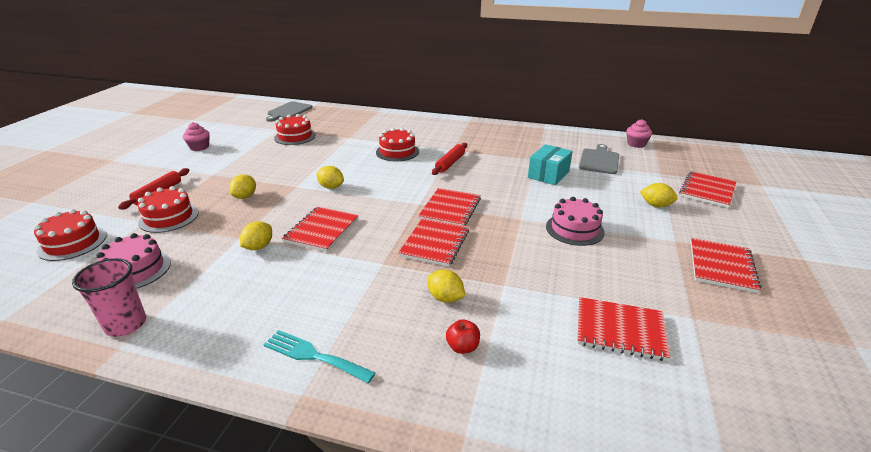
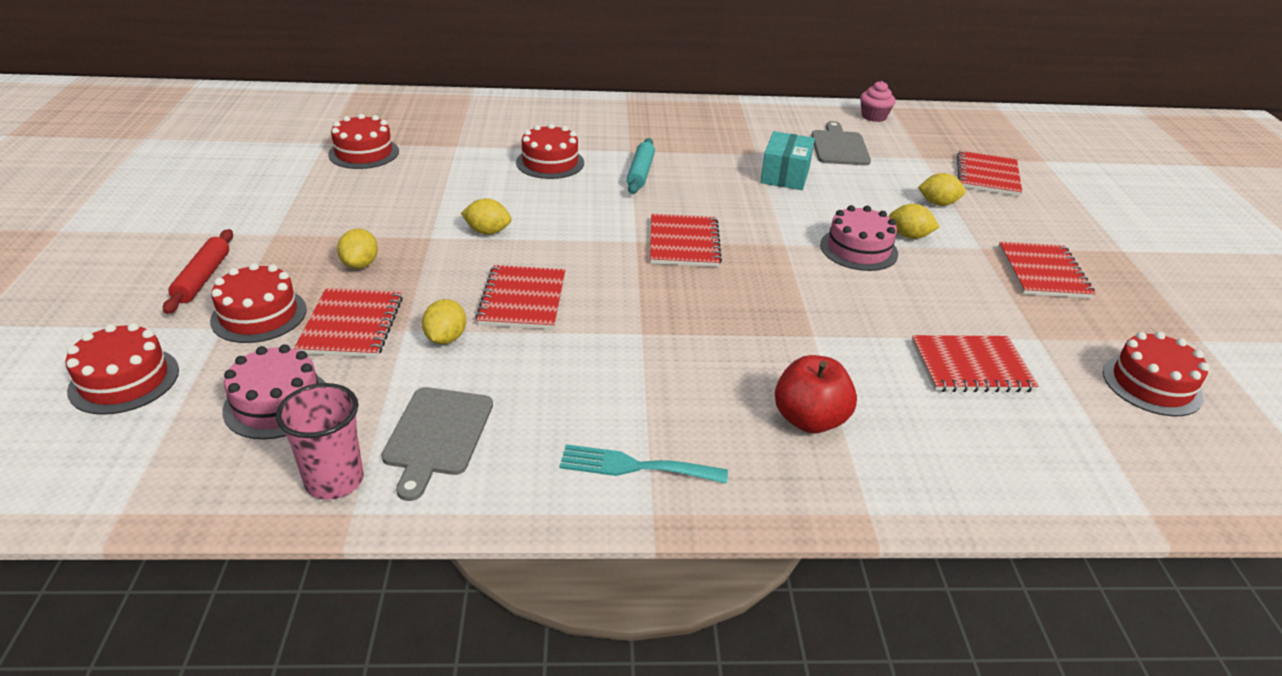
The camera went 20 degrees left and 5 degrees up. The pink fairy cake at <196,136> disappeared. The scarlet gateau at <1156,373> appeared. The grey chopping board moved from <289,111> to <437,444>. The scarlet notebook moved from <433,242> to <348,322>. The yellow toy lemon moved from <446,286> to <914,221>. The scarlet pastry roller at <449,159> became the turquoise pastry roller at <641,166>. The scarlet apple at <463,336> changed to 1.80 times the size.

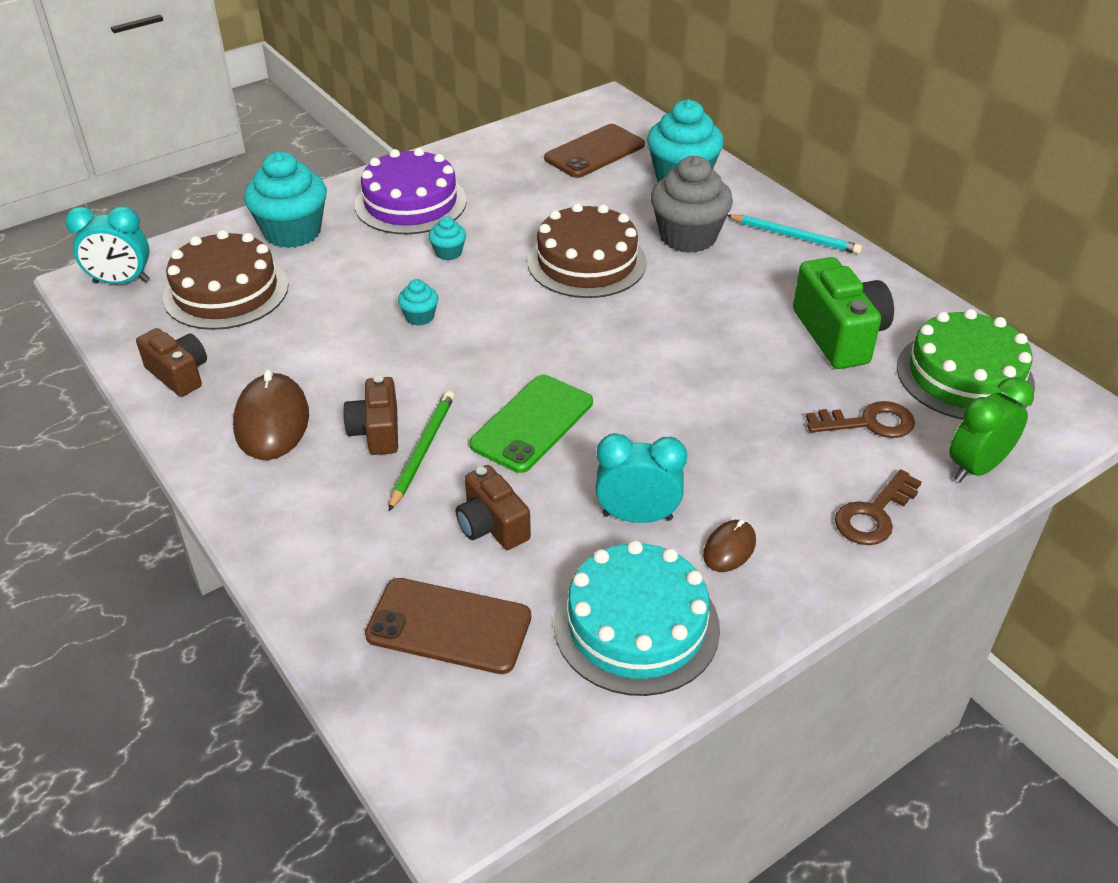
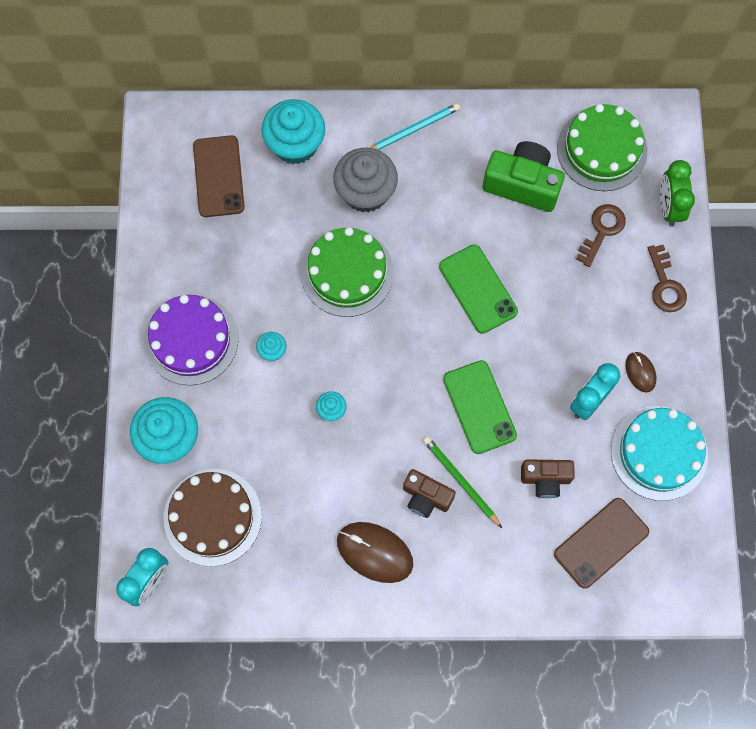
The camera went 55 degrees left and 30 degrees up. The brown photo camera at <171,362> disappeared. The emerald smartphone at <478,289> appeared. The brown gateau at <587,250> became the emerald gateau at <347,272>.

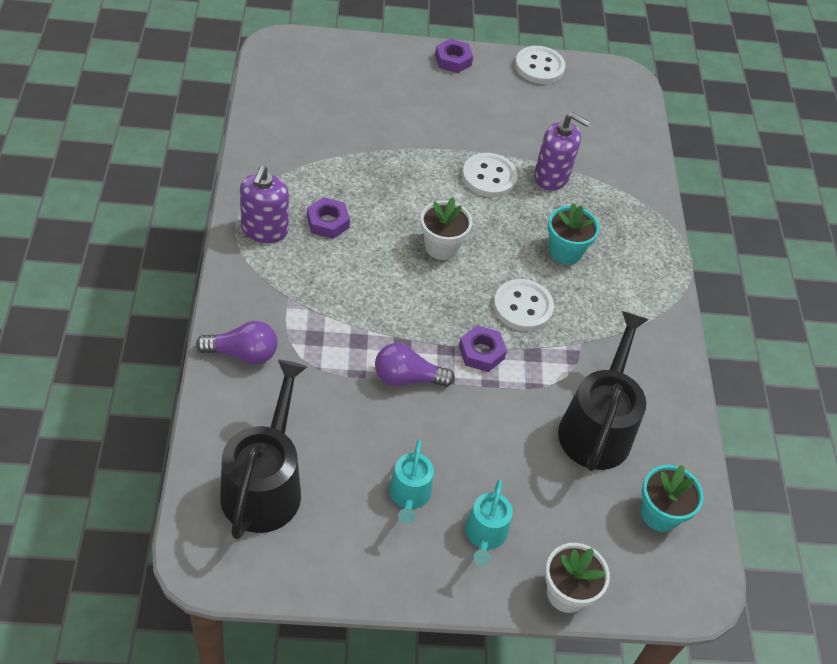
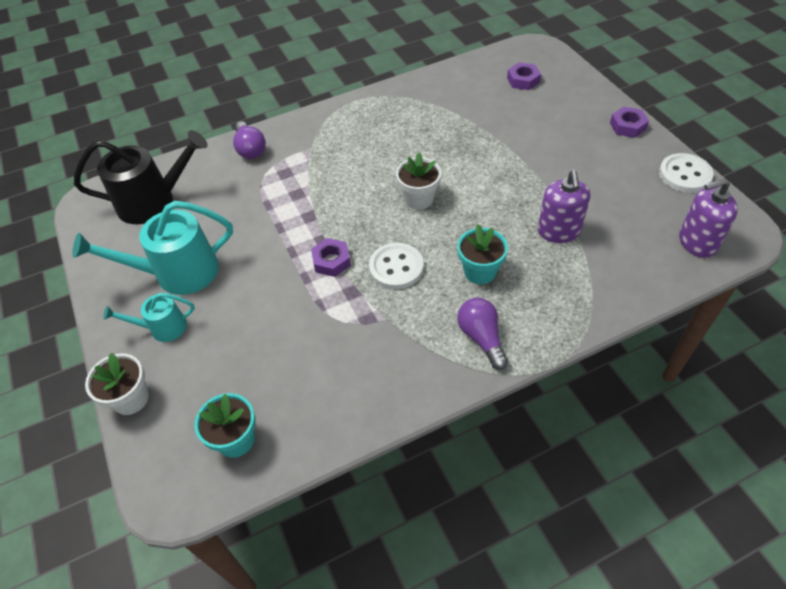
The camera went 75 degrees right and 0 degrees up. The white sewing button at <490,175> disappeared. The ebony watering pot at <603,391> disappeared. The violet soap dispenser moved from <264,204> to <708,218>. The violet nut moved from <328,218> to <524,76>. The violet bulb moved from <415,365> to <482,334>. The turquoise watering pot at <411,481> changed to 1.83 times the size.

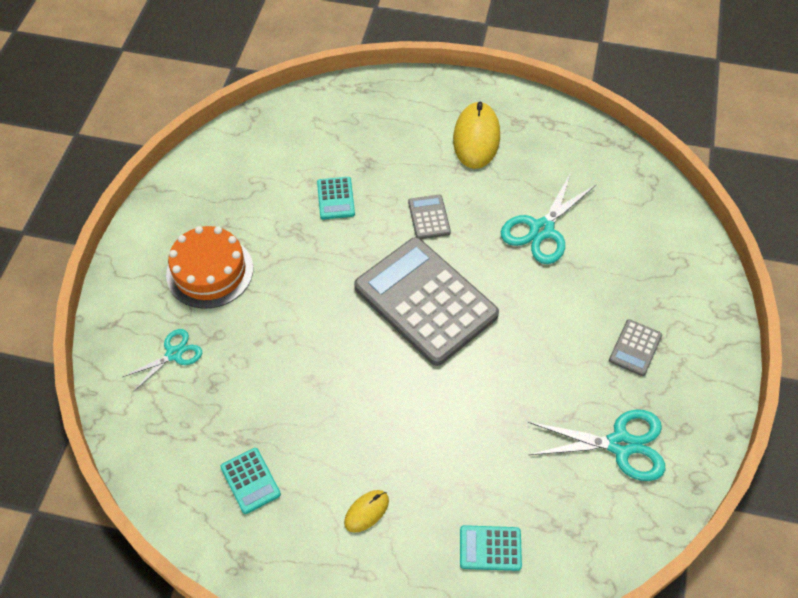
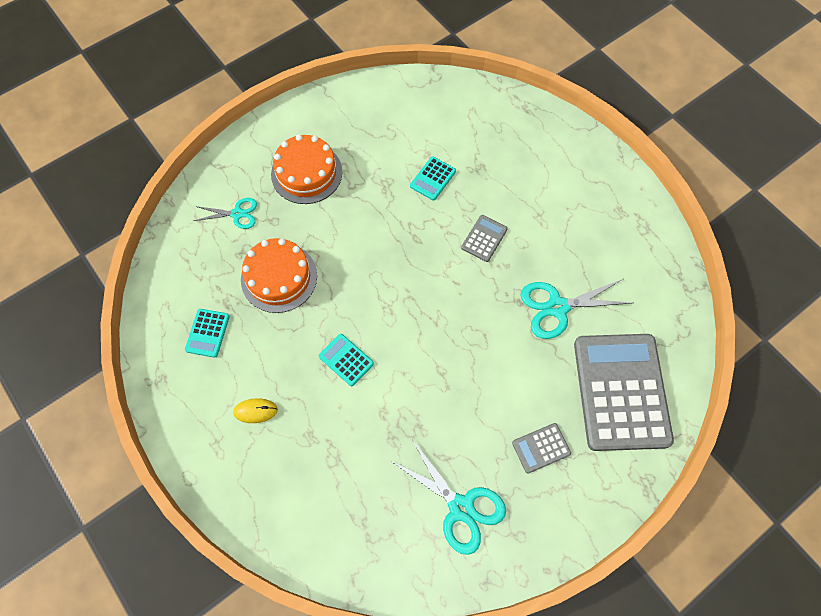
The camera went 40 degrees right and 10 degrees up. The yellow mouse at <476,135> disappeared. The orange-coloured gateau at <279,275> appeared. The grey adding machine moved from <426,301> to <624,392>. The turquoise adding machine moved from <491,548> to <346,360>.

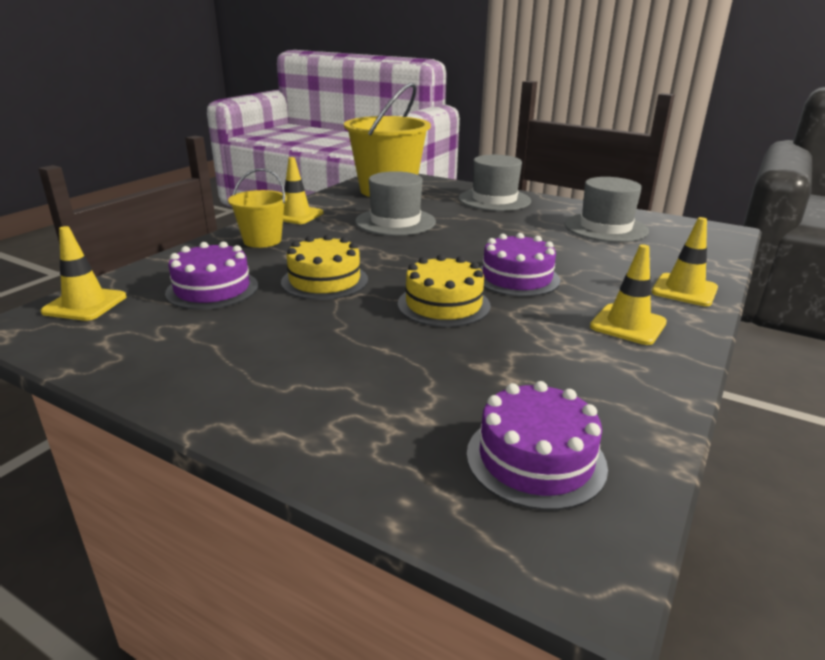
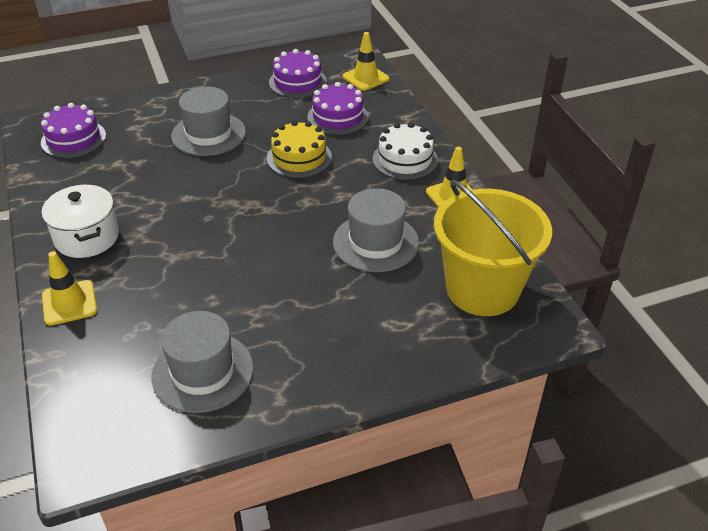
The camera went 130 degrees right and 15 degrees up. The yellow gateau at <444,290> disappeared. The grey tall hat moved from <495,183> to <208,121>. The violet gateau moved from <520,265> to <298,73>. The yellow bucket at <257,208> was replaced by the white gateau at <405,151>. The yellow traffic cone at <628,295> was replaced by the white pot at <80,221>.

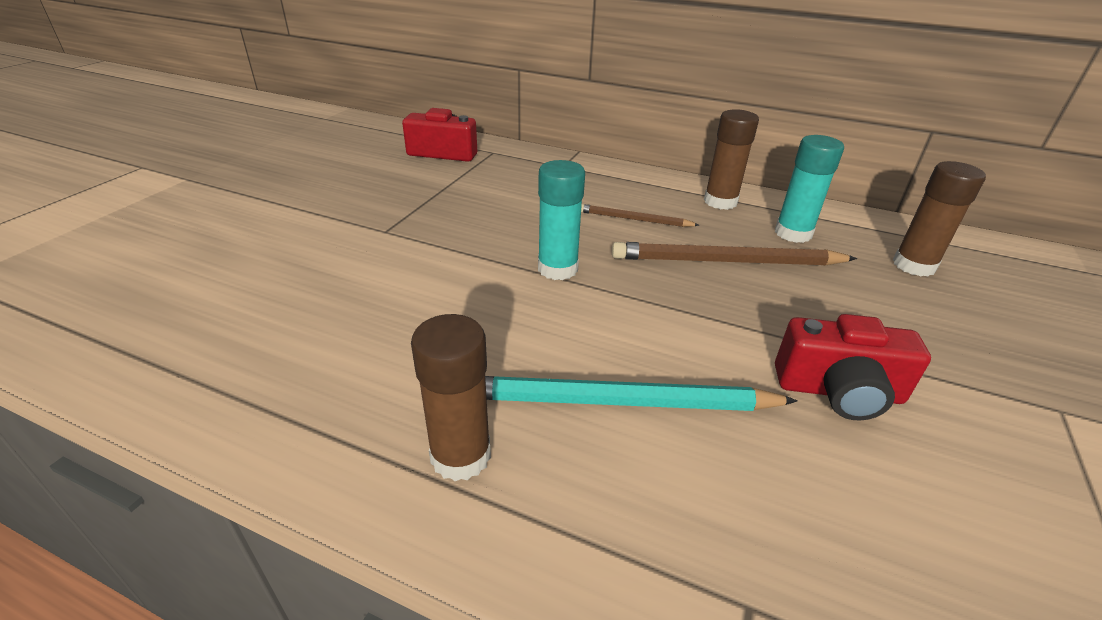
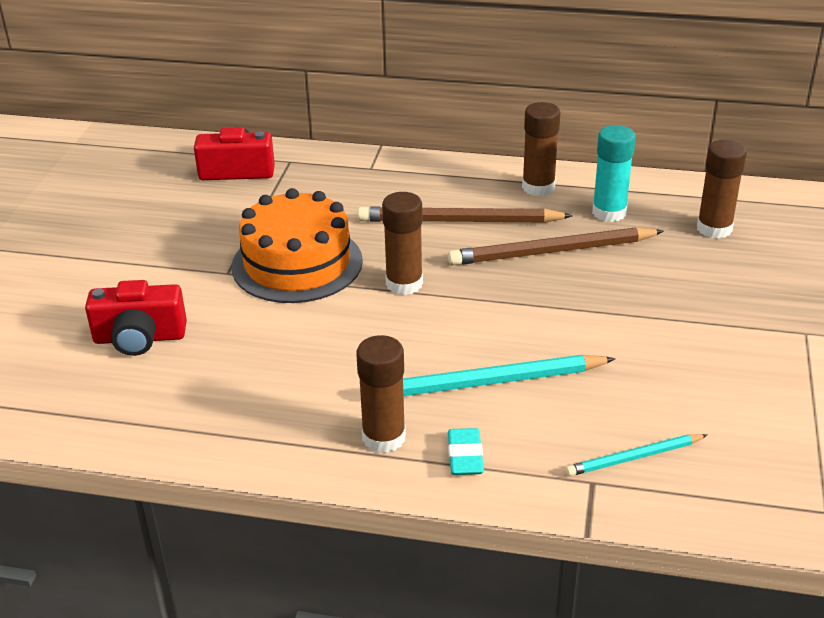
The camera went 10 degrees left and 0 degrees up. The orange-coloured gateau at <297,245> appeared. The turquoise gum eraser at <466,451> appeared. The turquoise wooden pencil at <636,455> appeared. The scarlet photo camera moved from <853,367> to <136,318>. The turquoise stick of glue at <561,220> became the brown stick of glue at <402,243>. The brown wooden pencil at <640,215> changed to 1.78 times the size.

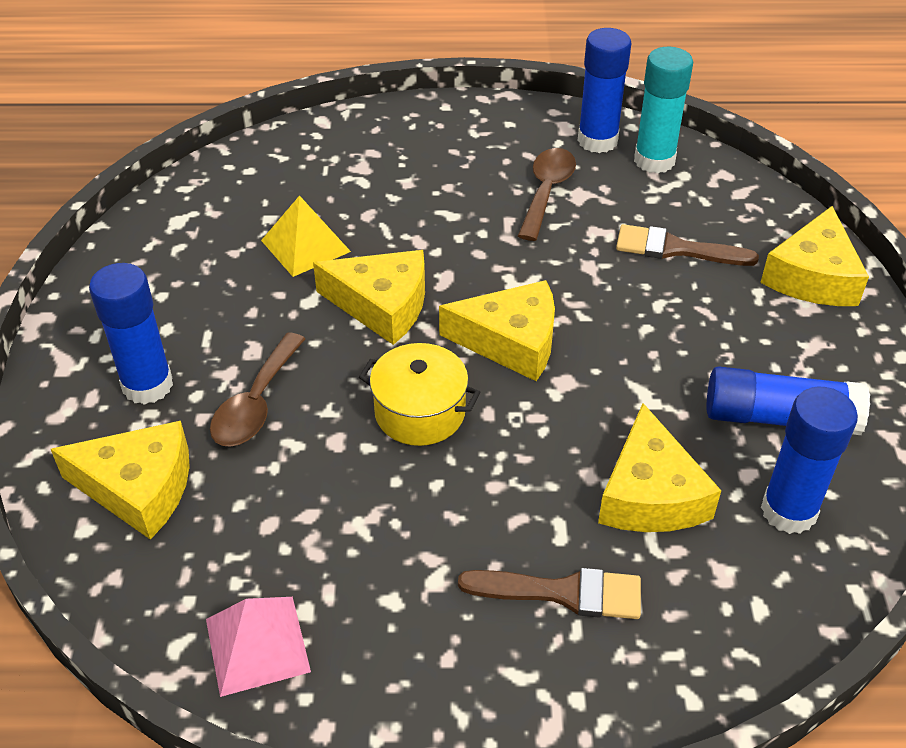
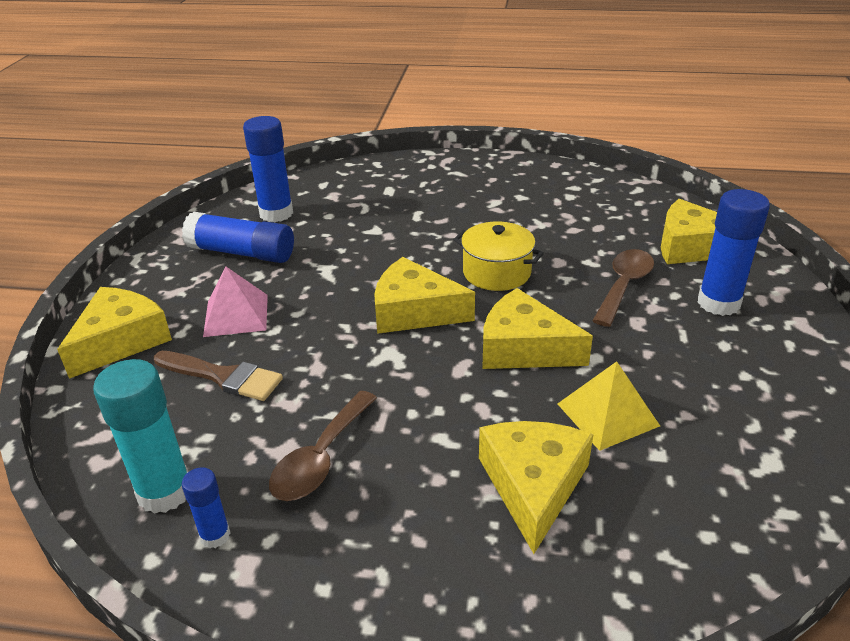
The camera went 170 degrees left and 10 degrees down. The brown brush at <549,593> disappeared. The pink pyramid moved from <258,647> to <235,301>. The yellow cheese wedge moved from <659,467> to <536,487>. The royal blue stick of glue at <604,90> changed to 0.53 times the size.

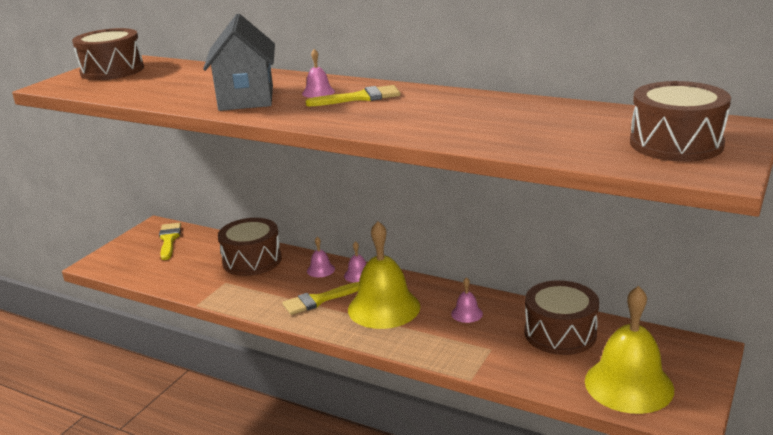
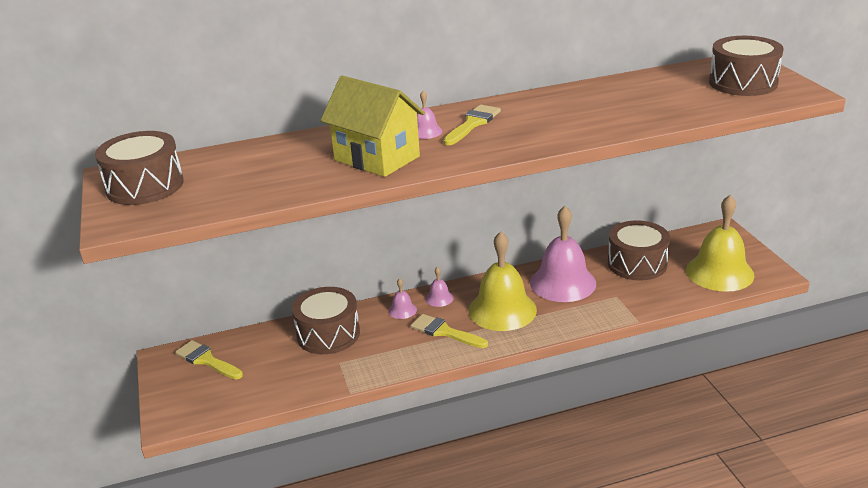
The camera went 45 degrees left and 5 degrees up. The grey toy house at <239,62> became the yellow toy house at <373,126>. The yellow brush at <320,298> turned 105 degrees clockwise. The pink school bell at <467,300> changed to 2.35 times the size.

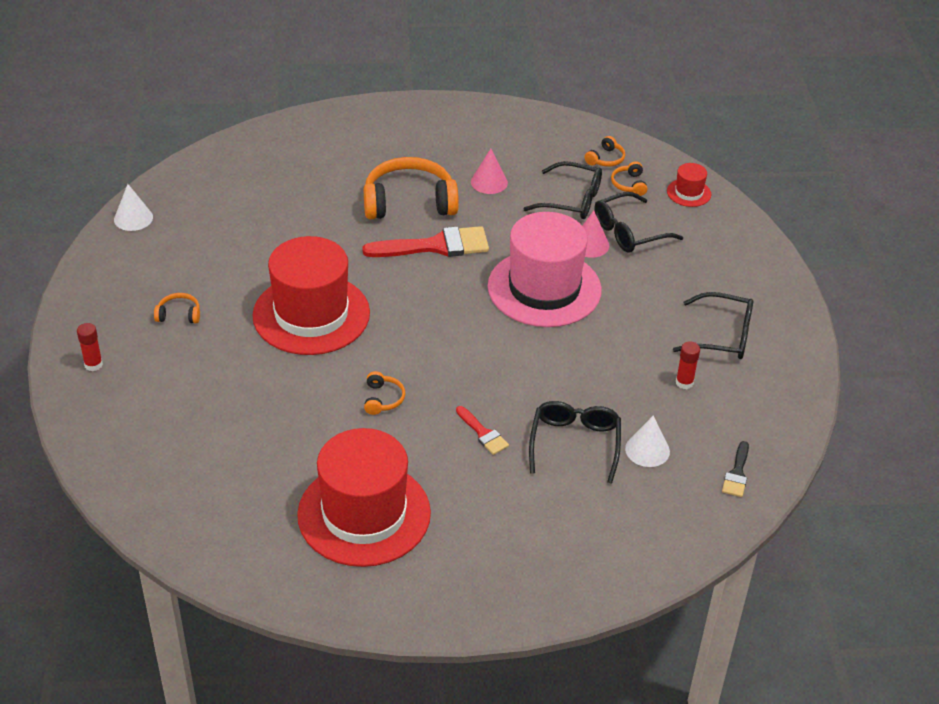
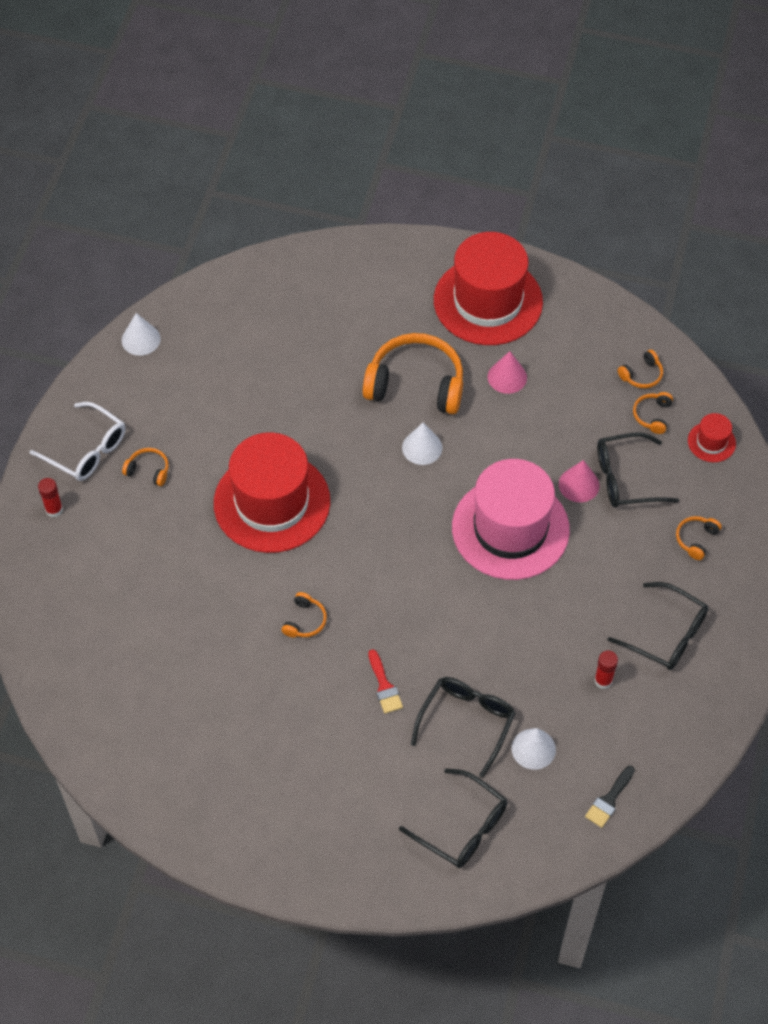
The camera went 20 degrees right and 15 degrees up. The white spectacles at <77,441> appeared. The orange-coloured headset at <699,538> appeared. The scarlet tall hat moved from <364,497> to <488,288>. The ebony spectacles moved from <562,190> to <453,818>. The scarlet brush at <425,241> was replaced by the white cone shape at <422,444>.

